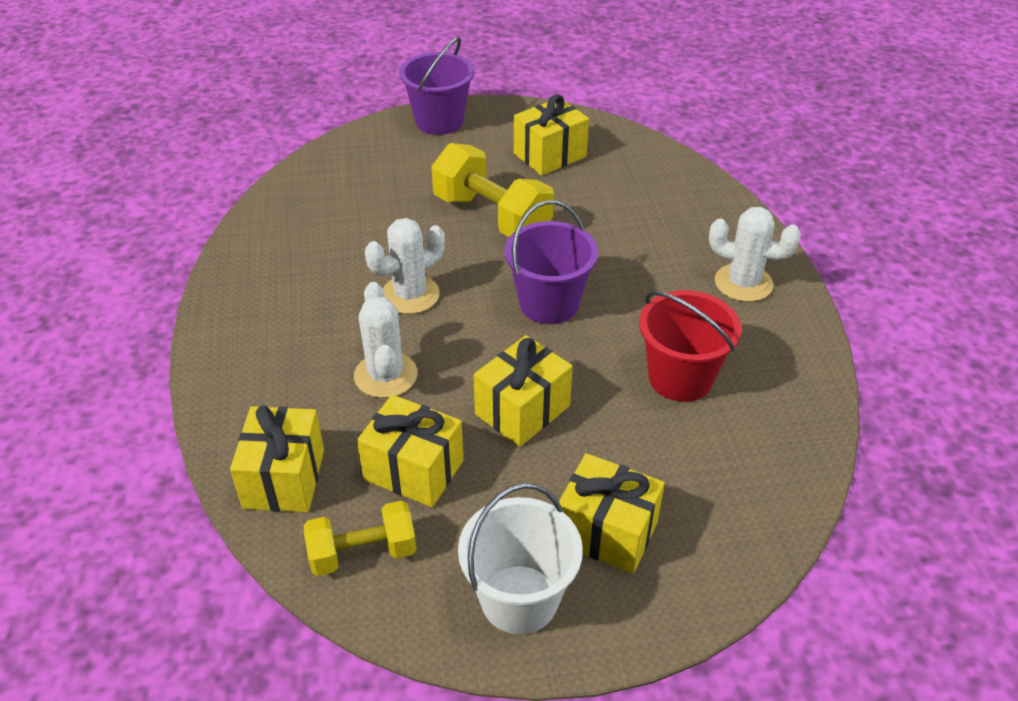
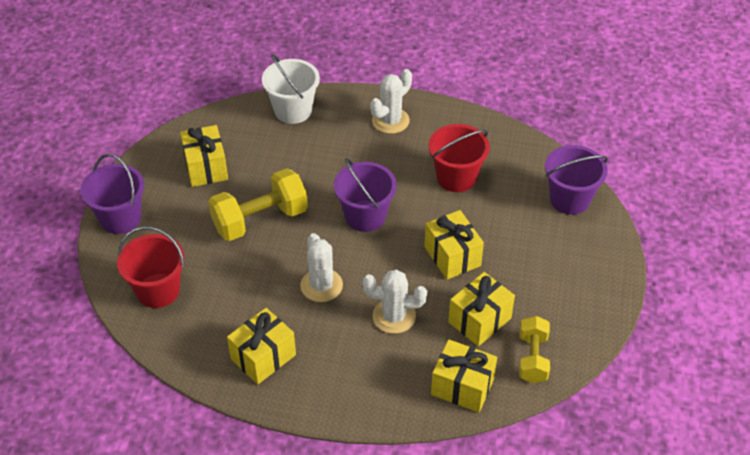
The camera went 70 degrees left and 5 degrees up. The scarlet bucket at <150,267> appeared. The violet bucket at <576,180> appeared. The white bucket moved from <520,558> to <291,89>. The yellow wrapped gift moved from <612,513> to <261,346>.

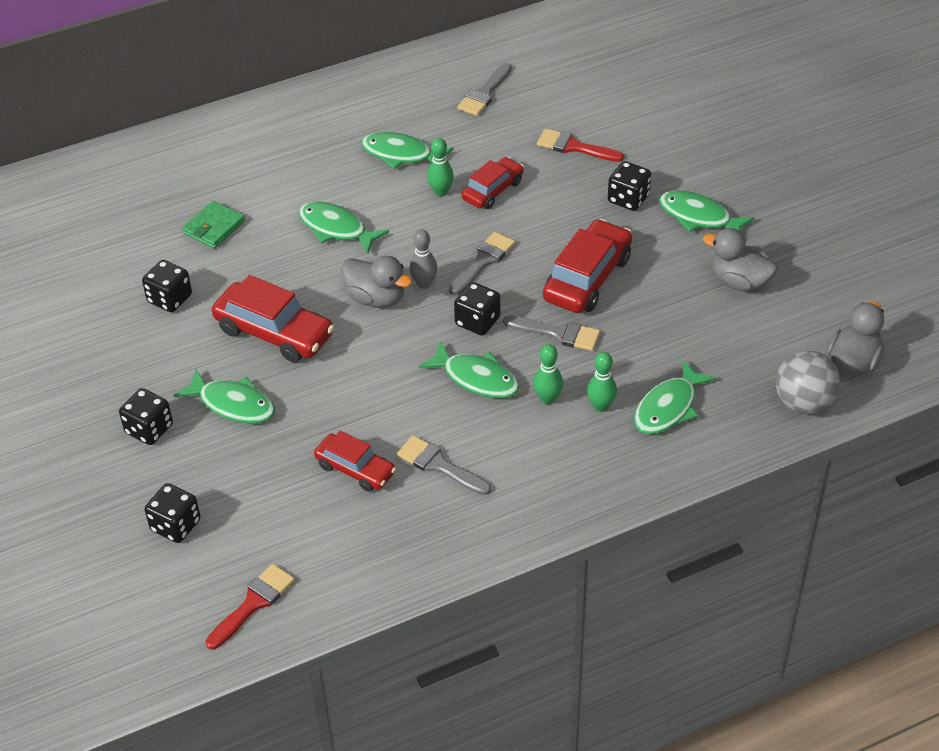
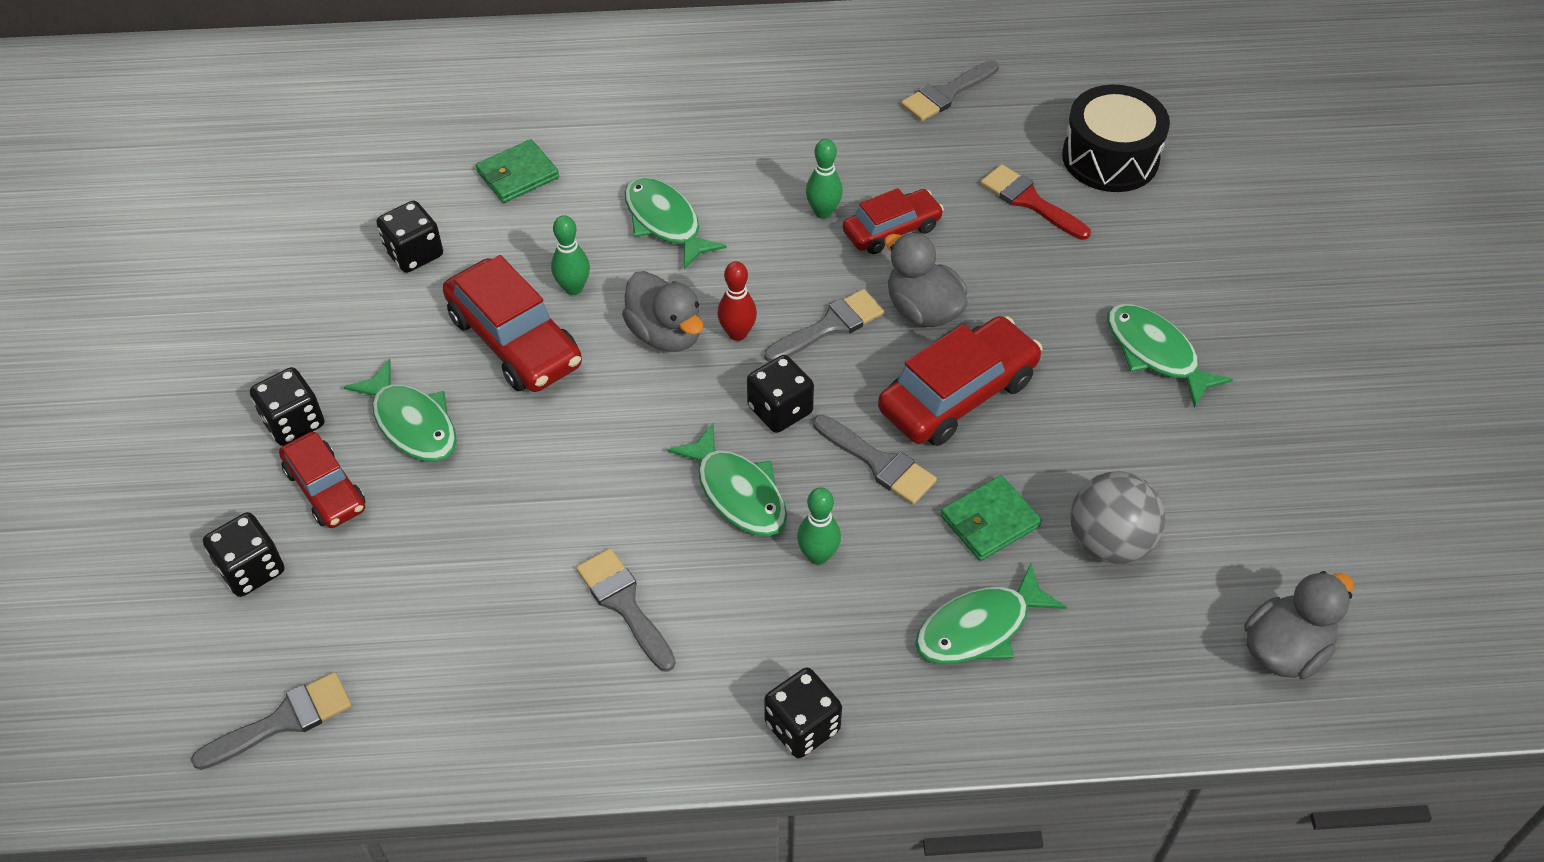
The camera went 20 degrees right and 5 degrees up. The emerald fish figure at <407,150> disappeared. The emerald wallet at <991,518> appeared. The ebony drum at <1116,138> appeared. The scarlet car moved from <355,461> to <322,480>. The emerald skittle moved from <602,382> to <570,255>. The ebony die moved from <629,186> to <803,713>. The grey duck moved from <740,260> to <926,279>. The grey ball moved from <808,382> to <1117,517>. The scarlet brush at <250,607> became the grey brush at <271,721>. The grey skittle at <423,259> became the scarlet skittle at <737,301>.

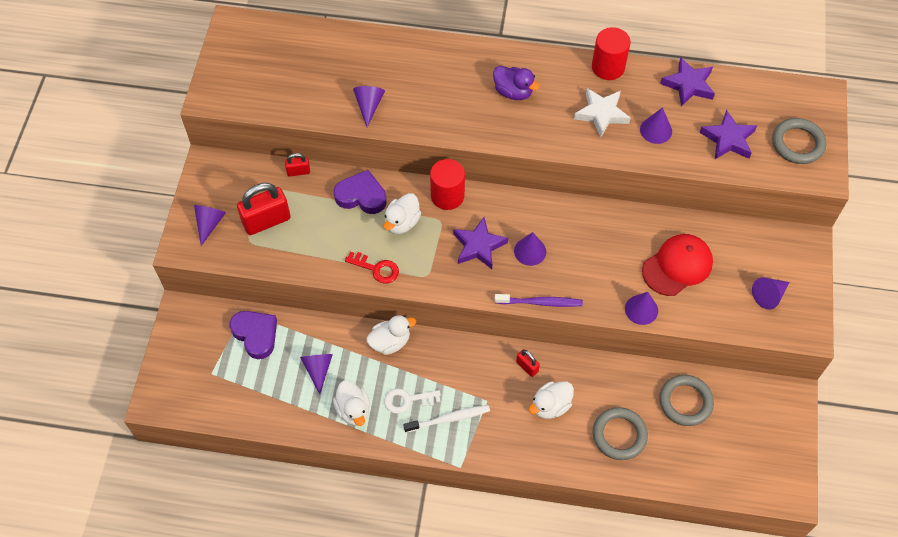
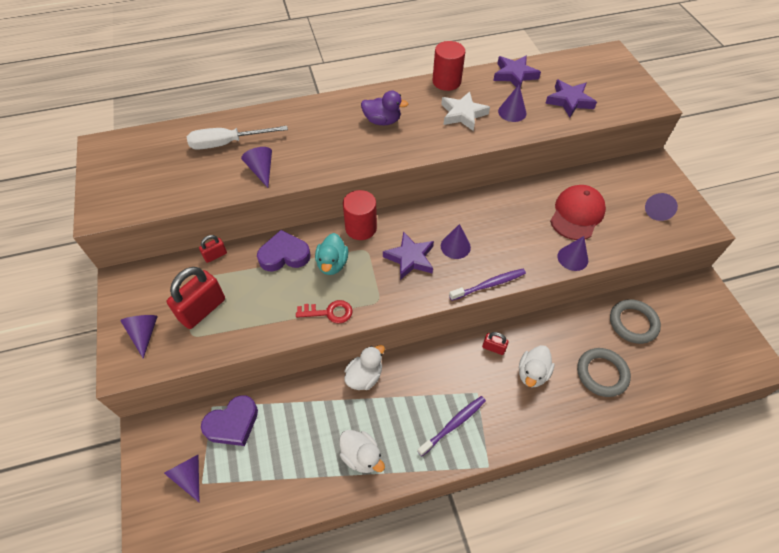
The camera went 25 degrees left and 5 degrees down. The white latchkey at <412,401> disappeared. The grey hoop at <799,141> disappeared. The white screwdriver at <237,138> appeared. The violet cone shape moved from <316,374> to <182,478>. The white duck at <402,213> became the turquoise duck at <331,254>. The white tooth brush at <446,419> became the violet tooth brush at <451,426>. The violet heart shape at <253,335> turned 120 degrees clockwise.

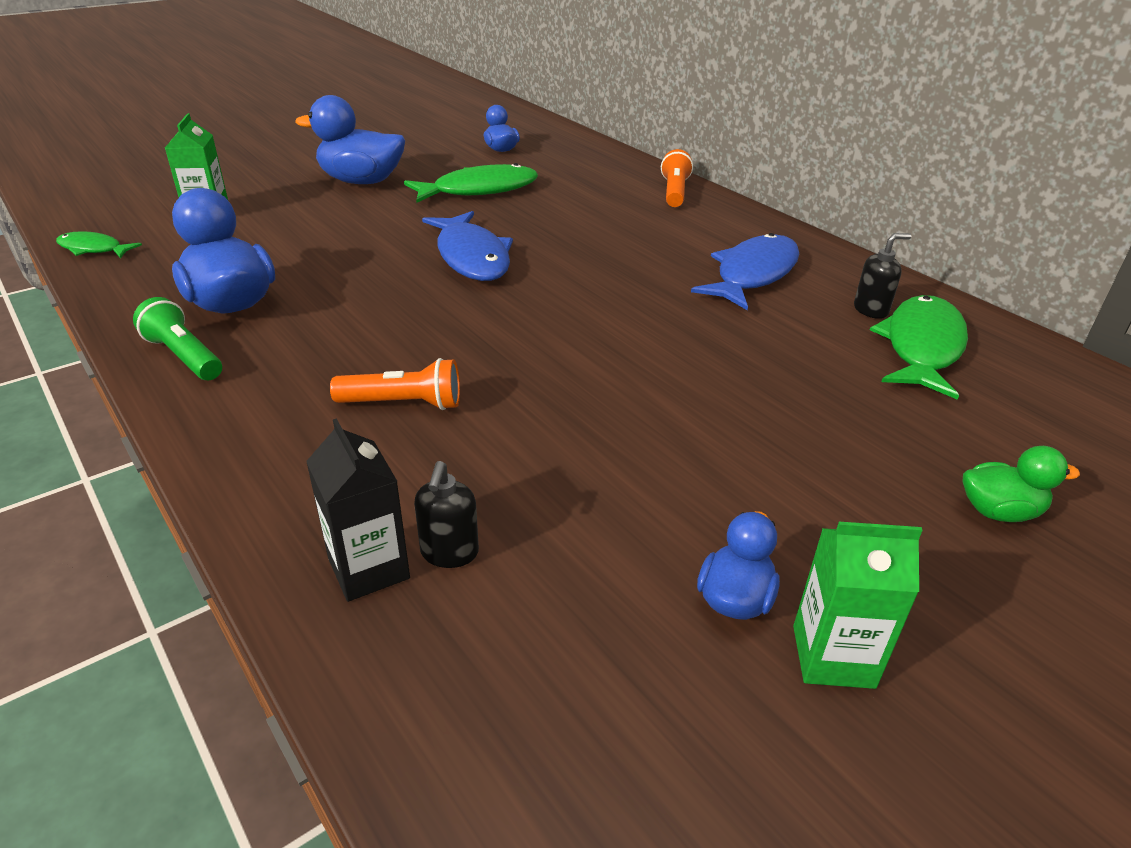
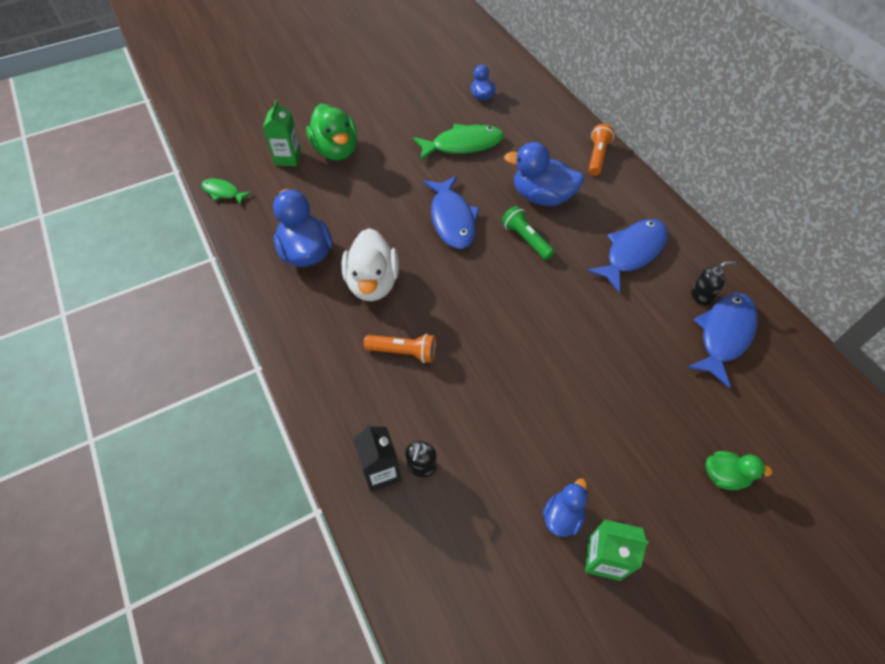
The camera went 10 degrees right and 20 degrees up. The emerald duck at <331,131> appeared. The white duck at <370,264> appeared. The emerald flashlight moved from <177,338> to <528,233>. The royal blue duck moved from <350,139> to <544,174>. The emerald fish figure at <919,347> became the royal blue fish figure at <722,340>.

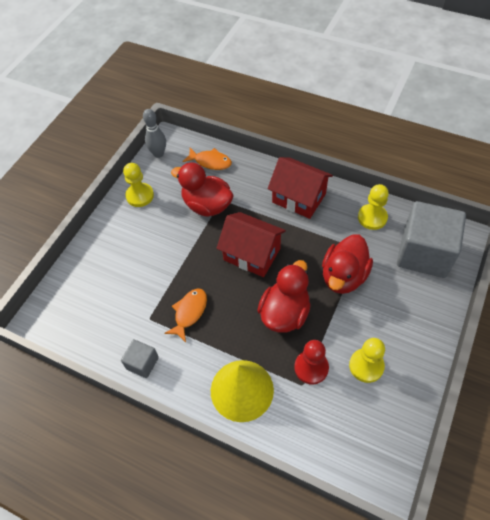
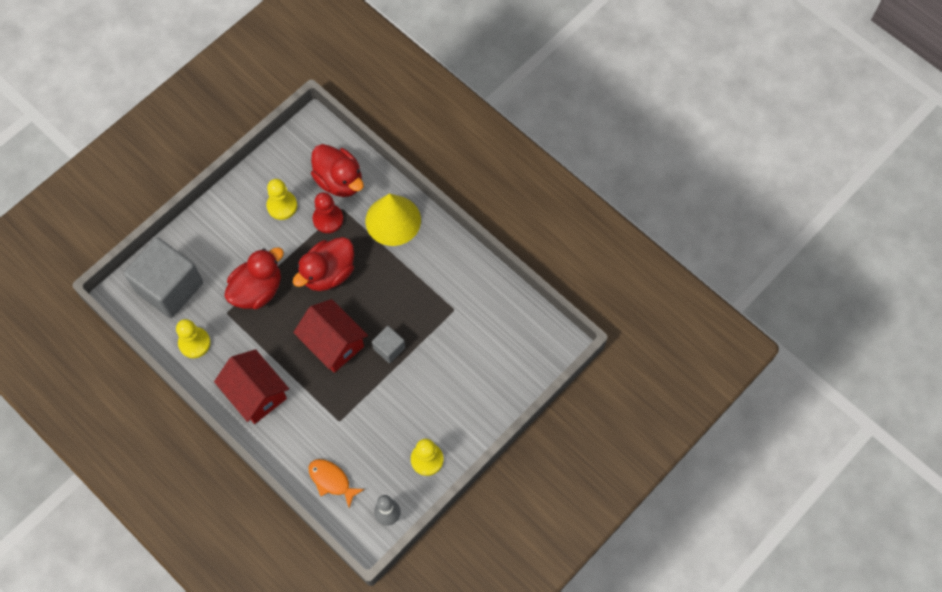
The camera went 165 degrees left and 10 degrees up. The orange-coloured fish figure at <185,315> disappeared. The grey cube moved from <140,358> to <388,344>. The scarlet duck moved from <202,190> to <337,170>.

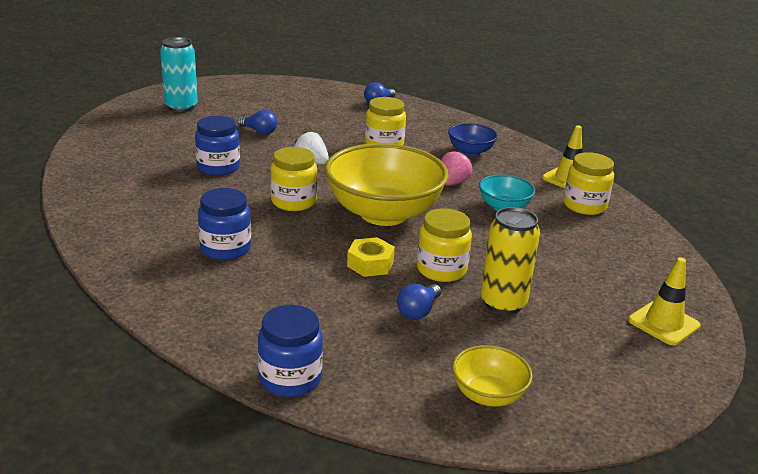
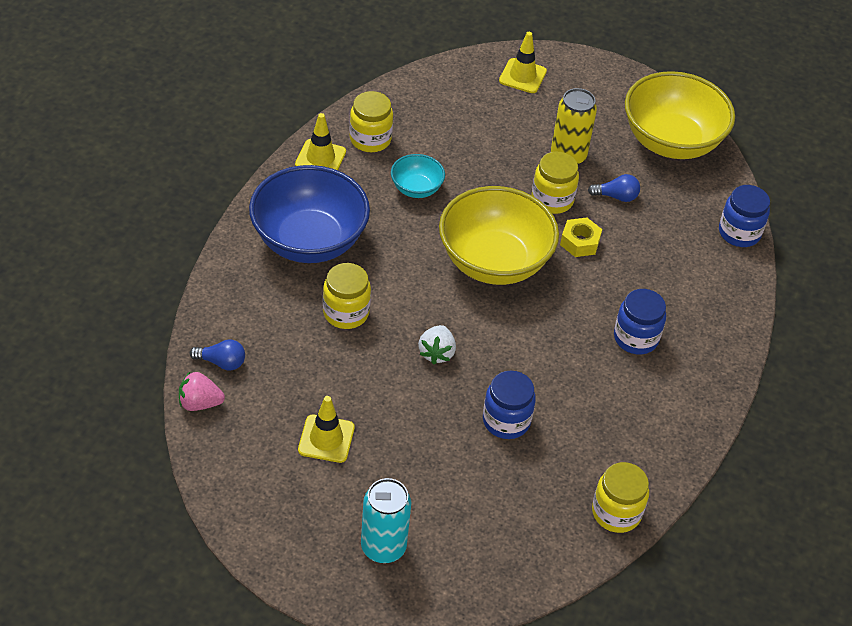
The camera went 120 degrees left and 20 degrees up. The royal blue bulb at <257,122> disappeared. The yellow traffic cone at <326,429> appeared. The yellow jar moved from <293,179> to <620,497>. The pink berry moved from <456,168> to <202,391>. The royal blue serving bowl at <473,139> changed to 2.10 times the size. The yellow serving bowl at <492,376> changed to 2.10 times the size.

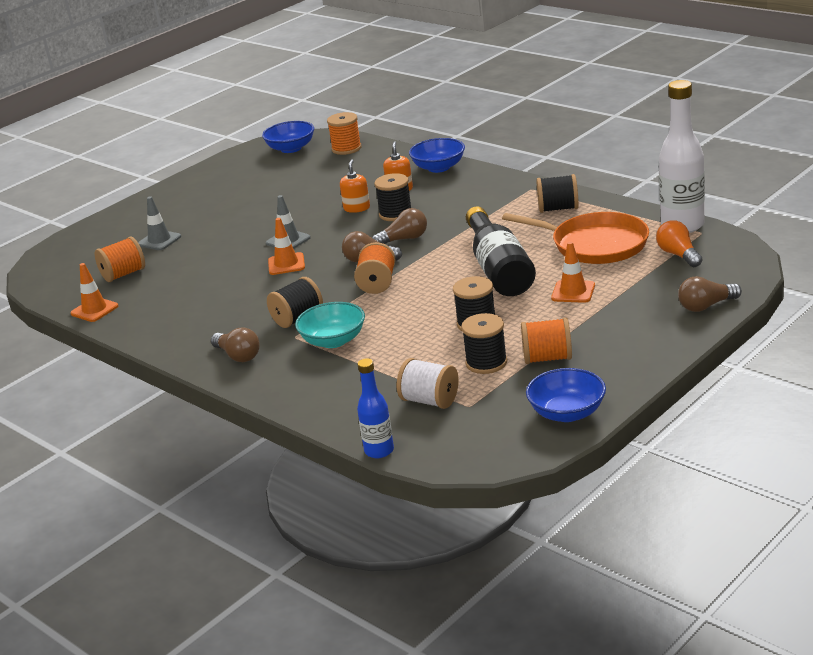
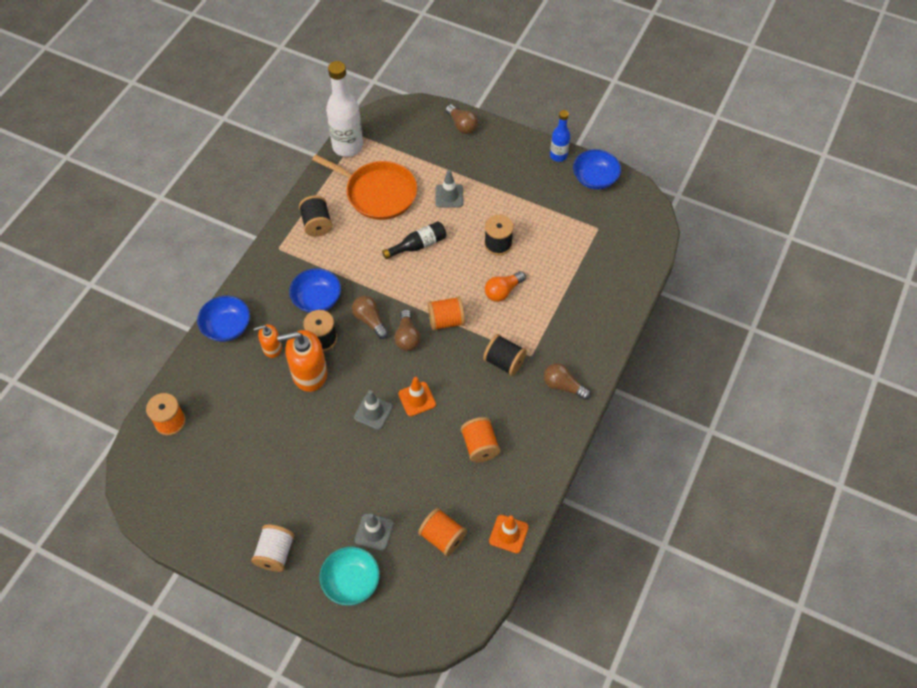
The camera went 110 degrees left and 30 degrees up. The ebony reel of thread at <484,343> disappeared. The royal blue serving bowl moved from <288,137> to <315,290>. The turquoise serving bowl moved from <330,325> to <350,576>. The royal blue bottle moved from <375,408> to <560,136>. The white reel of thread moved from <428,383> to <273,548>. The orange-coloured reel of thread moved from <546,341> to <481,440>. The orange-coloured bulb moved from <679,243> to <505,286>. The orange-coloured traffic cone at <573,272> became the grey traffic cone at <449,188>. The brown bulb at <235,344> turned 90 degrees counterclockwise. The orange-coloured skillet at <575,238> turned 105 degrees clockwise. The orange-coloured soap dispenser at <355,186> changed to 1.80 times the size. The ebony bottle at <501,251> changed to 0.56 times the size.

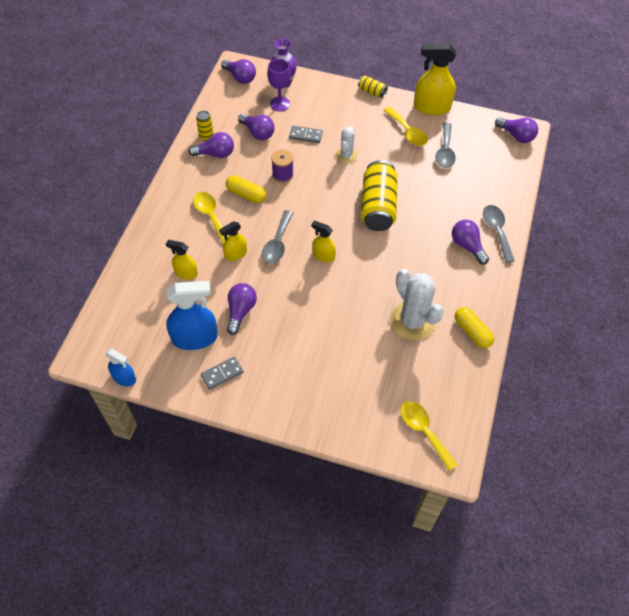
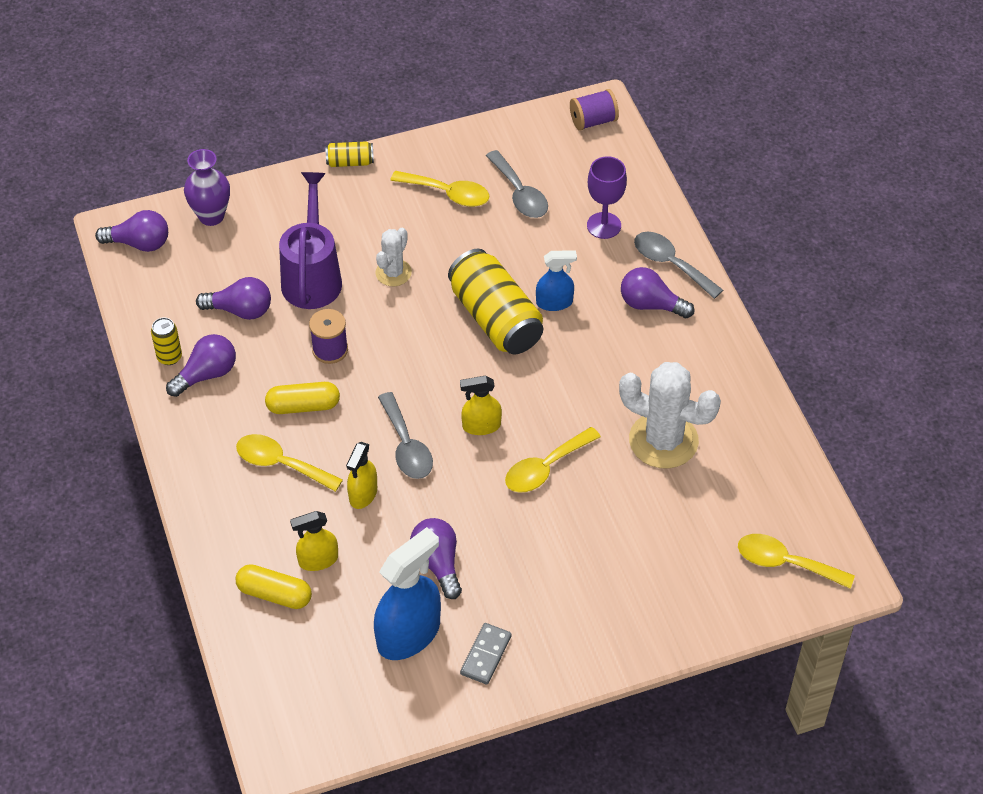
The camera went 35 degrees left and 5 degrees down. The yellow spray cleaner at <435,79> disappeared. The yellow tablespoon at <553,460> appeared. The royal blue spray cleaner moved from <120,367> to <556,280>. The violet chalice moved from <279,85> to <607,197>. The yellow capsule moved from <474,327> to <274,586>. The grey domino tile at <306,134> was replaced by the violet watering pot at <310,240>. The violet bulb at <516,130> was replaced by the violet reel of thread at <594,110>. The white cactus at <347,145> turned 45 degrees clockwise.

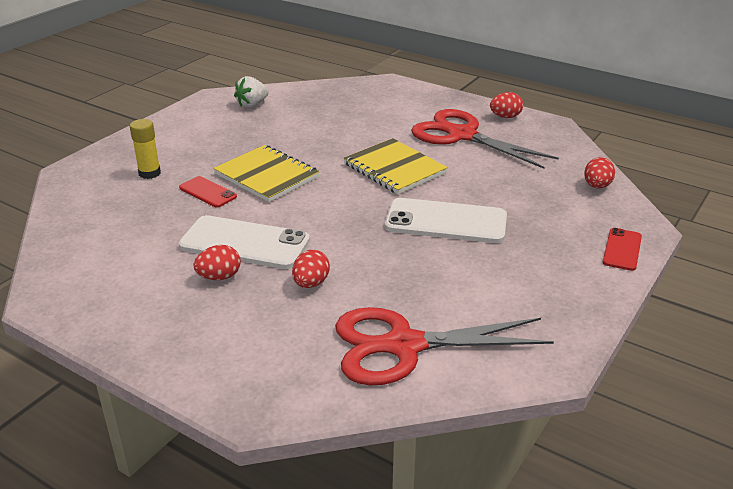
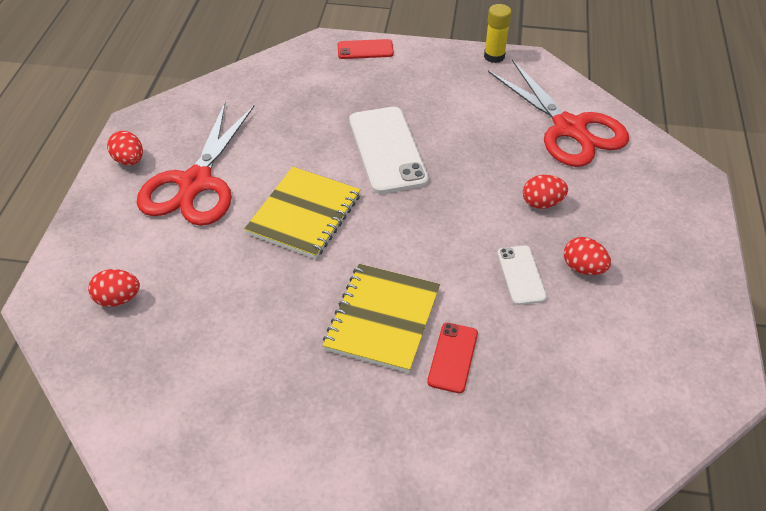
The camera went 115 degrees left and 15 degrees up. The white berry at <251,92> disappeared. The yellow stick of glue moved from <145,149> to <498,33>. The scarlet egg moved from <599,173> to <114,288>. The white smartphone at <244,242> changed to 0.53 times the size.

